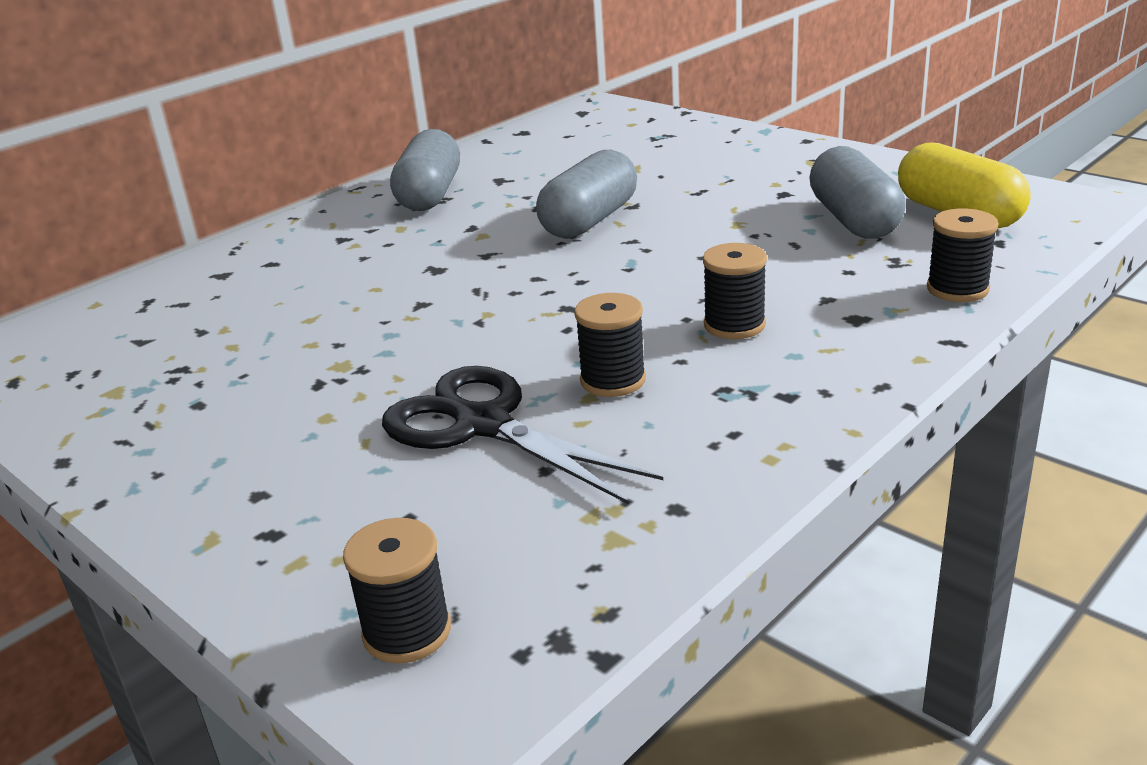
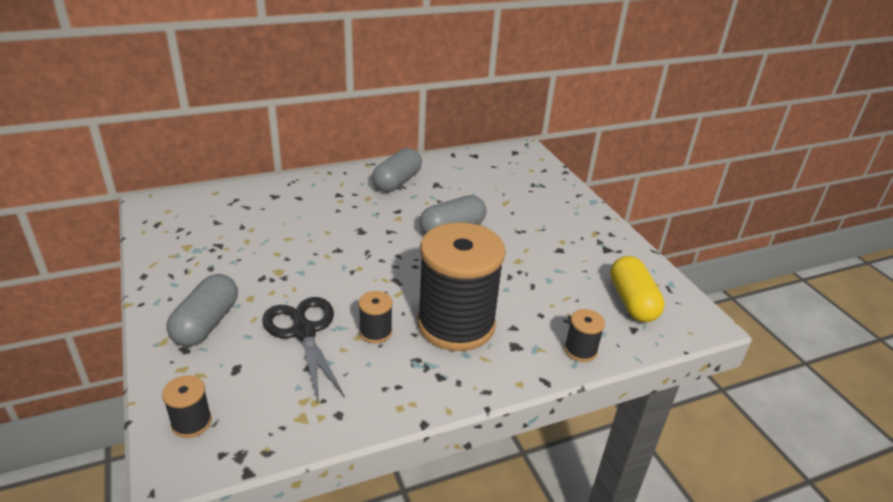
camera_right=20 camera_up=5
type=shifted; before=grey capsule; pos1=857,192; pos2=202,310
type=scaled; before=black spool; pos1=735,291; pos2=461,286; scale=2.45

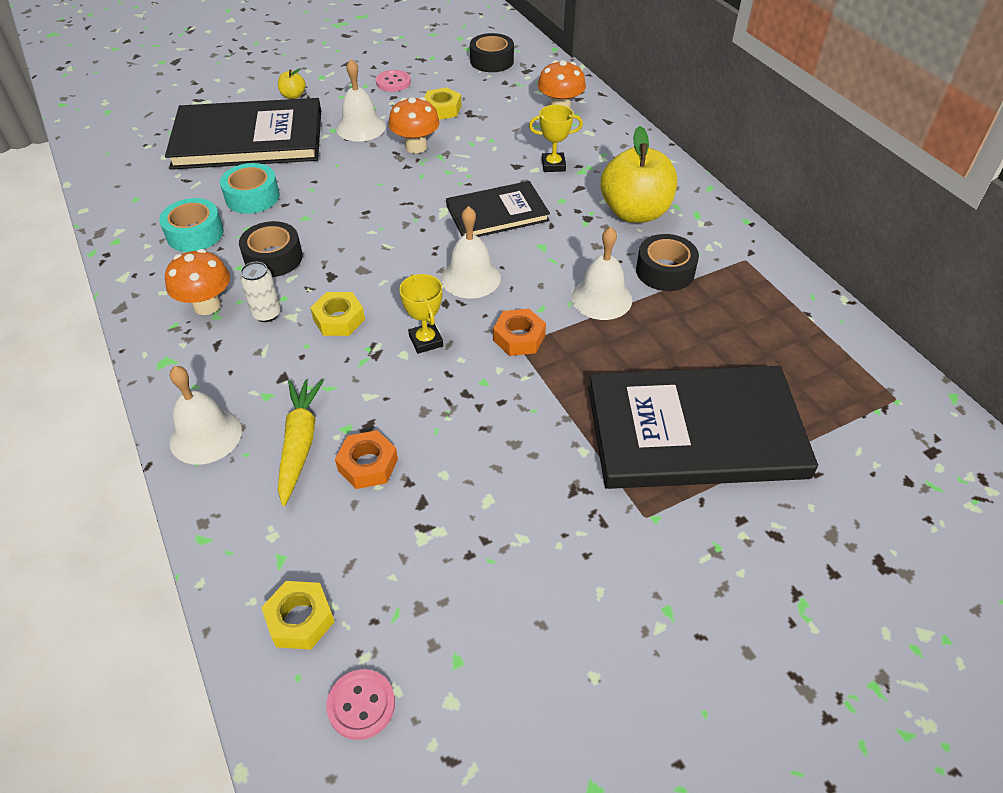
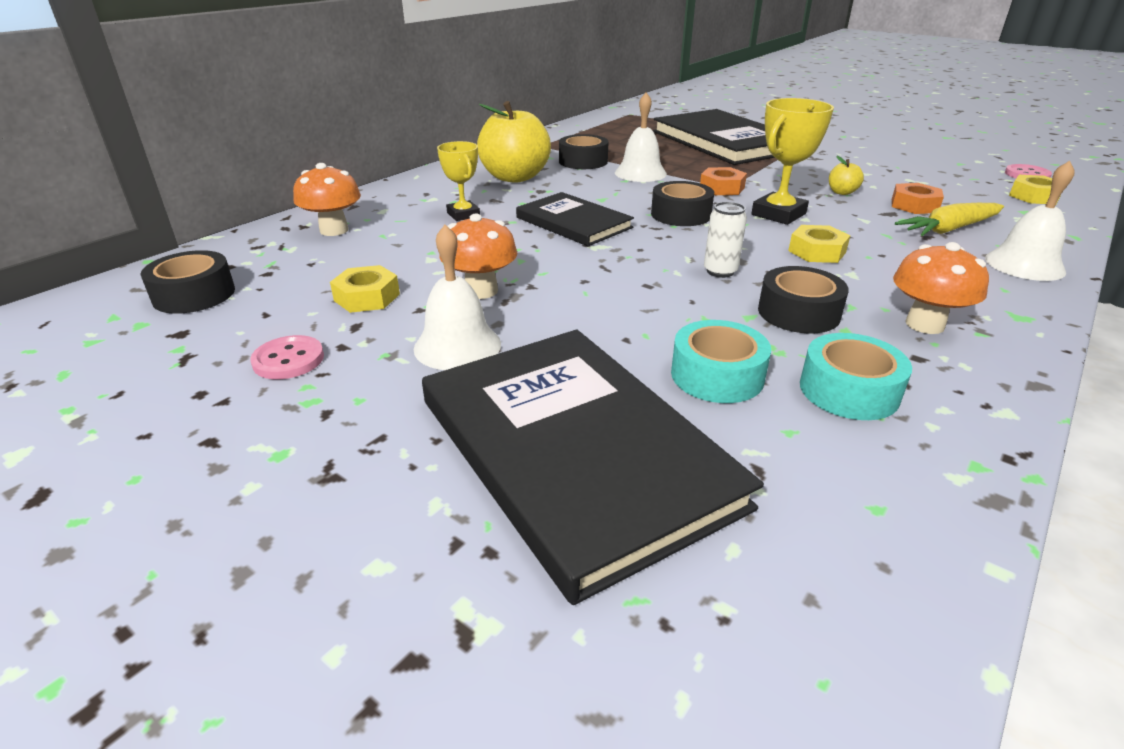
camera_right=-115 camera_up=-15
type=swapped; before=white bell; after=black tape; pos1=471,252; pos2=682,203
type=shifted; before=white can; pos1=260,292; pos2=725,240
type=scaled; before=yellow trophy; pos1=421,314; pos2=792,161; scale=1.55
type=shifted; before=yellow apple; pos1=292,83; pos2=846,175

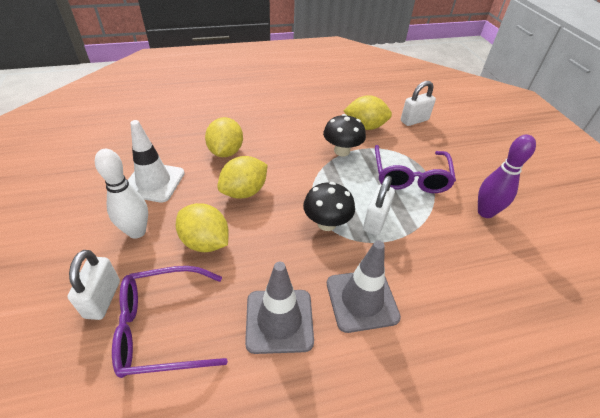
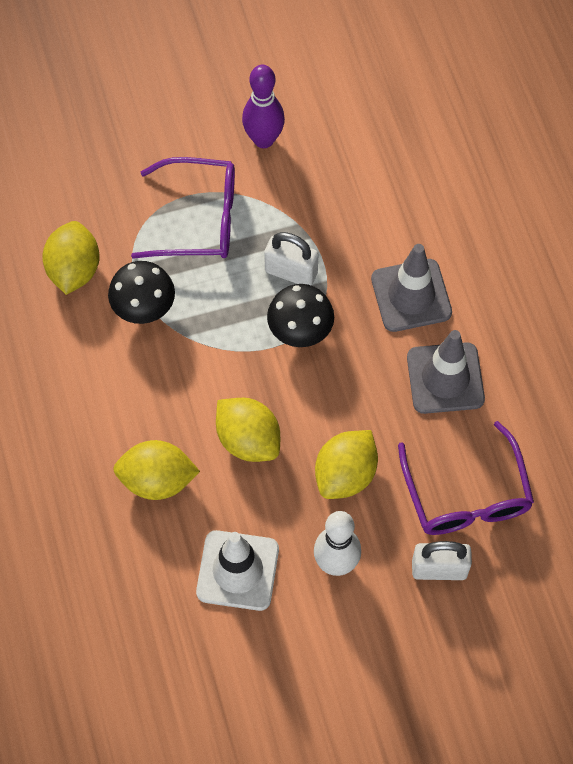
camera_right=-90 camera_up=20
type=gone; before=white padlock; pos1=418,103

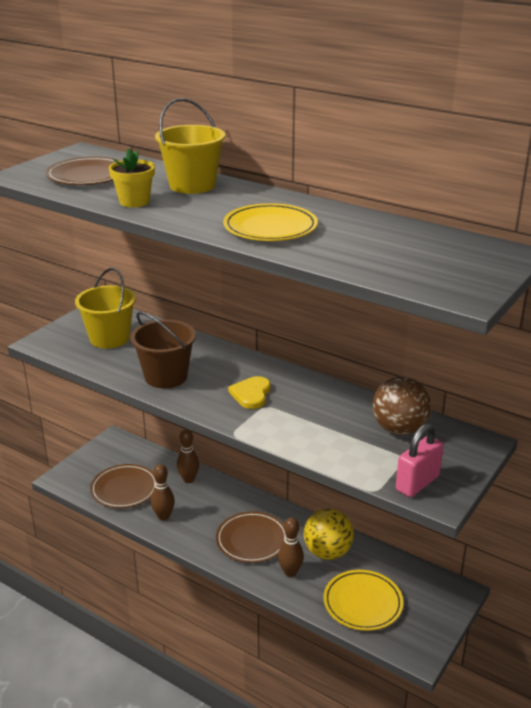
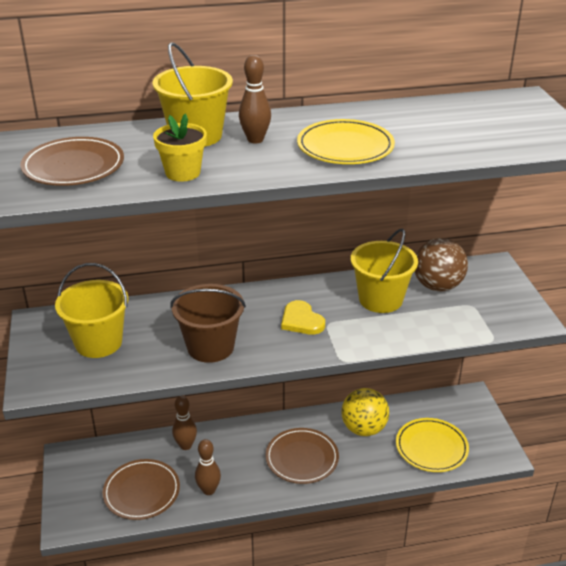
camera_right=-45 camera_up=5
type=shifted; before=brown bowling pin; pos1=291,547; pos2=255,99
type=new; after=yellow bucket; pos2=384,270
type=gone; before=pink padlock; pos1=420,460

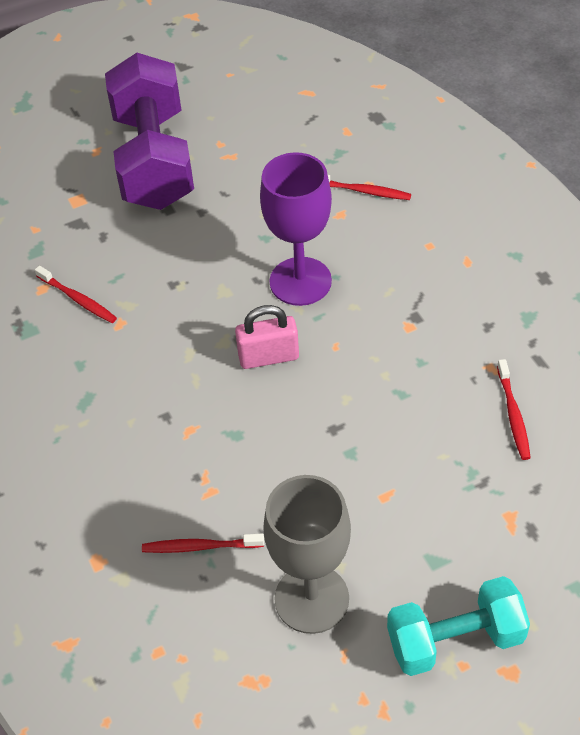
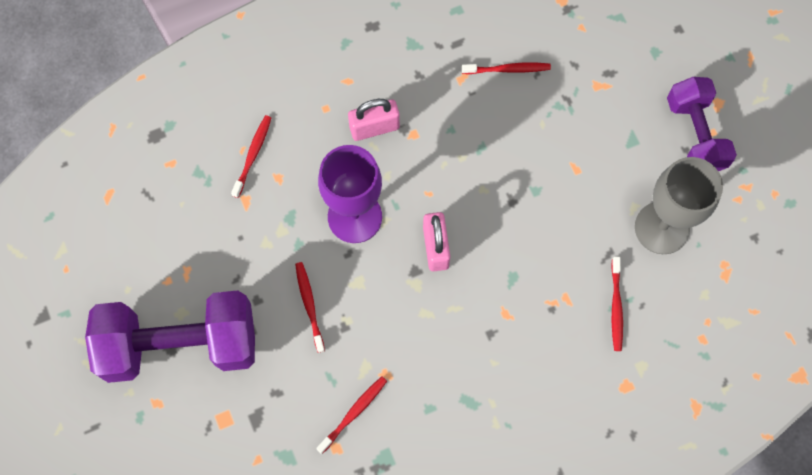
camera_right=-90 camera_up=20
type=new; after=red toothbrush; pos2=310,307
type=new; after=pink padlock; pos2=374,120
type=repainted; before=turquoise dumbbell; after=purple dumbbell; pos1=458,626; pos2=702,124

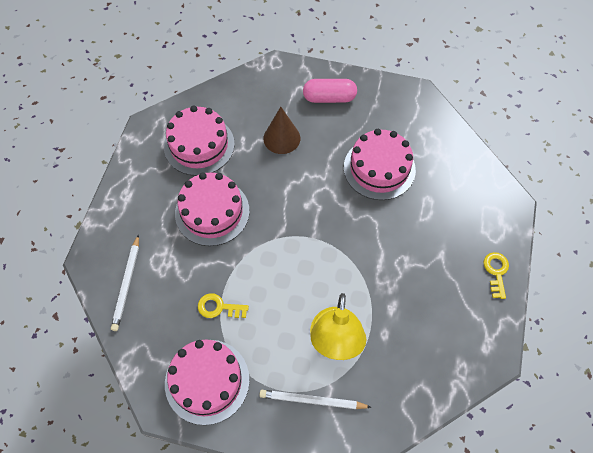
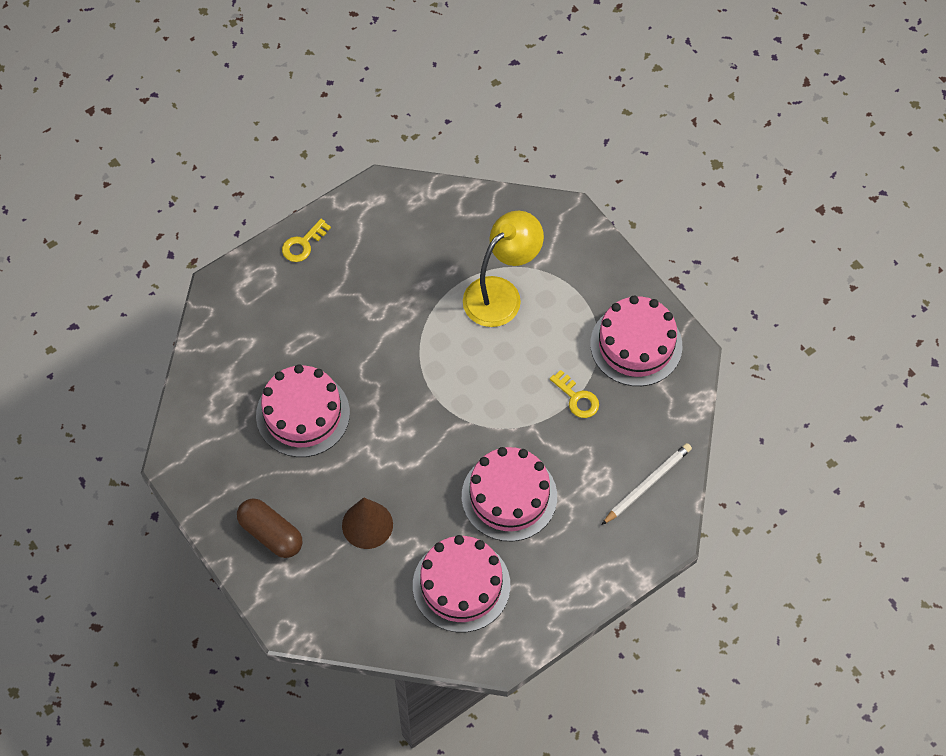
camera_right=-140 camera_up=0
type=repainted; before=pink capsule; after=brown capsule; pos1=330,91; pos2=269,528
type=gone; before=white pencil; pos1=315,399

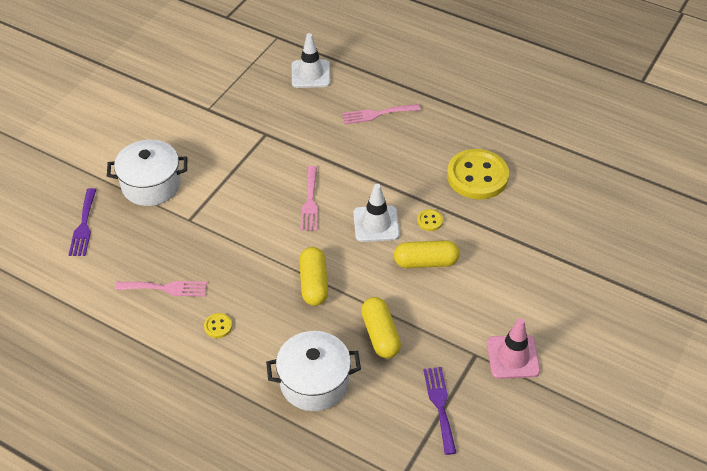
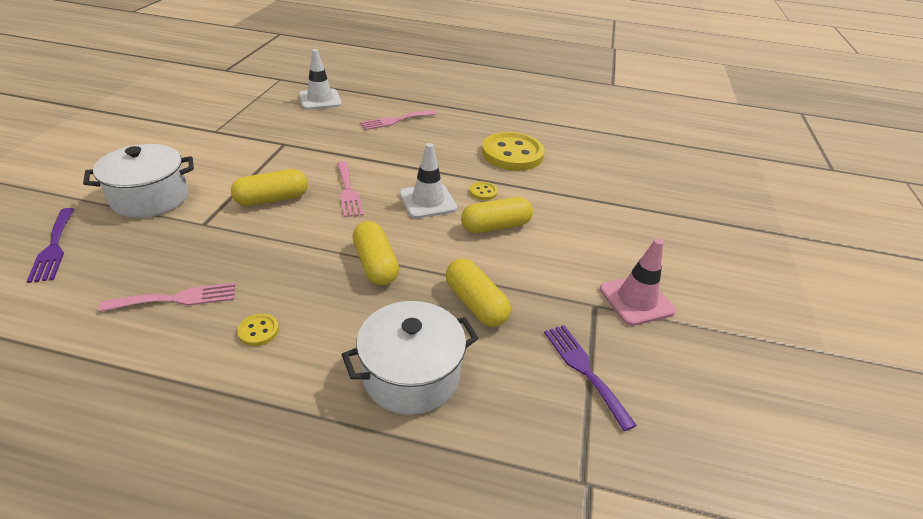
camera_right=-20 camera_up=-10
type=new; after=yellow capsule; pos2=269,187

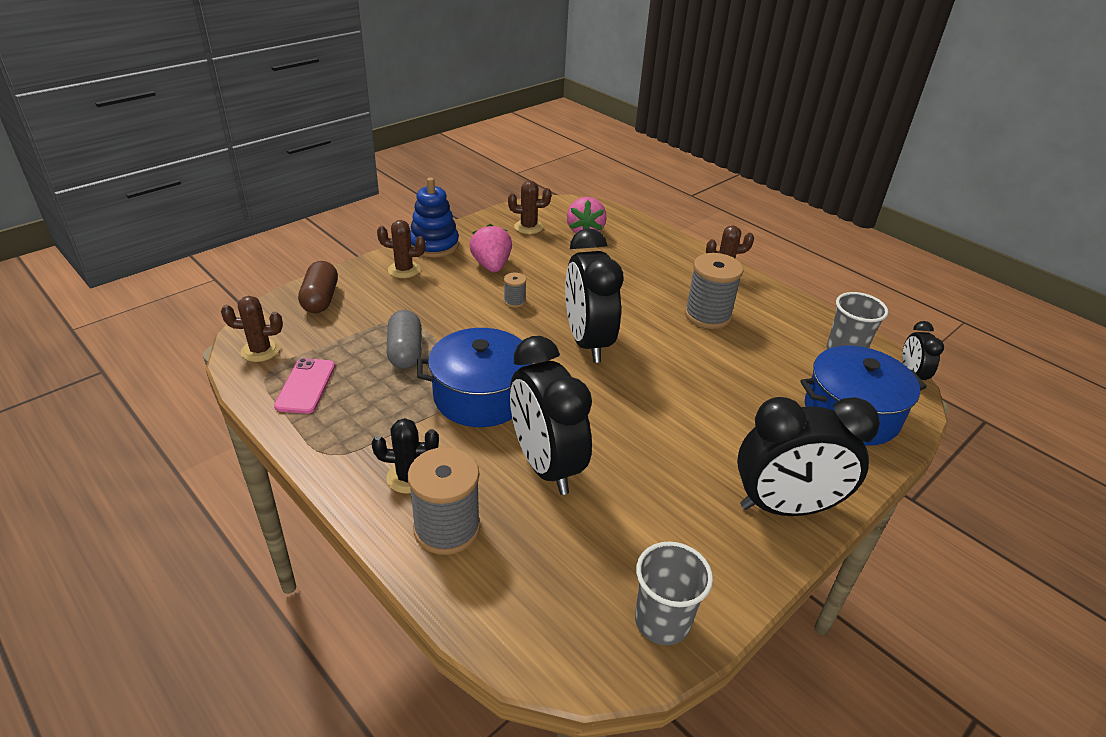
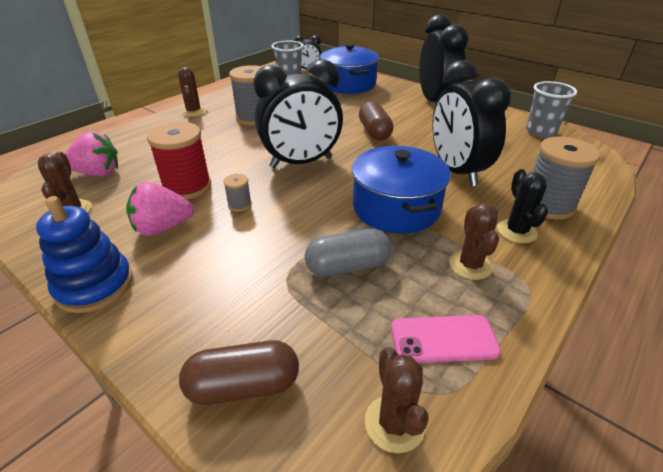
camera_right=-95 camera_up=0
type=new; after=red spool; pos2=179,161
type=new; after=brown capsule; pos2=376,121
type=rotated; before=black clock; pos1=551,415; pos2=471,123; turn=105
type=shifted; before=brown cactus; pos1=401,249; pos2=474,241

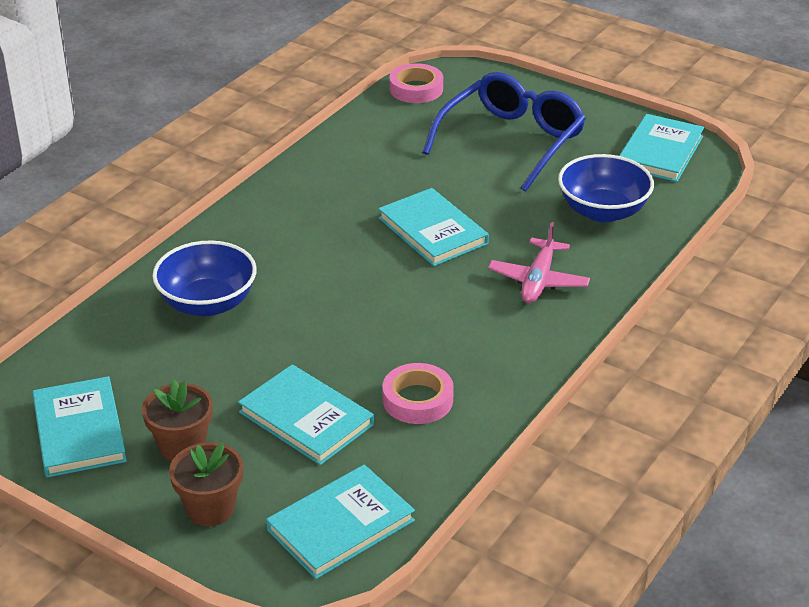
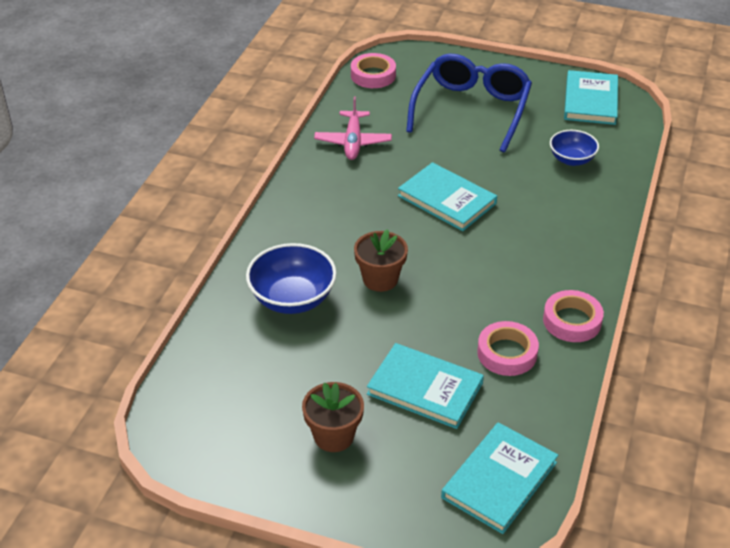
camera_right=-15 camera_up=5
type=shifted; before=pink plane; pos1=539,262; pos2=353,128
type=shifted; before=brown flower pot; pos1=206,484; pos2=381,260
type=new; after=pink tape; pos2=573,316
type=scaled; before=blue bowl; pos1=606,188; pos2=574,148; scale=0.63
type=gone; before=turquoise book; pos1=79,427

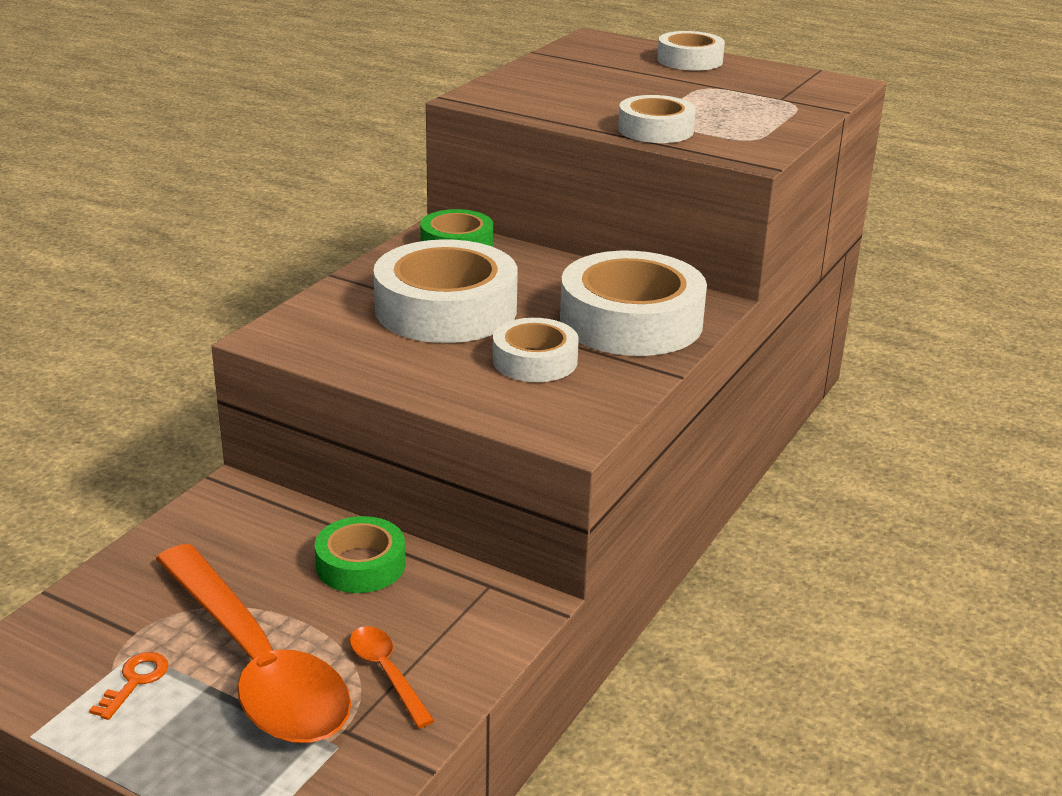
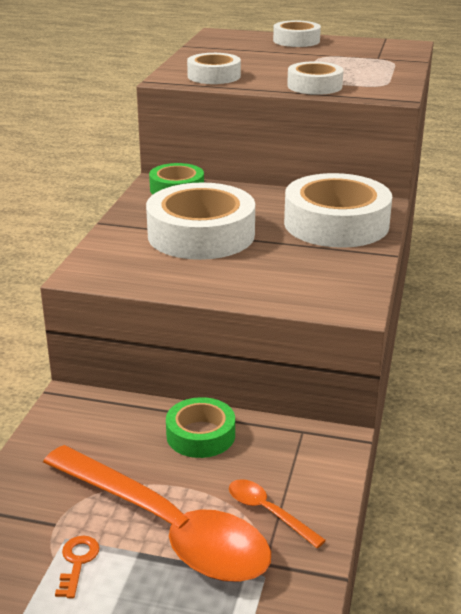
camera_right=-15 camera_up=0
type=shifted; before=white tape; pos1=536,350; pos2=214,68

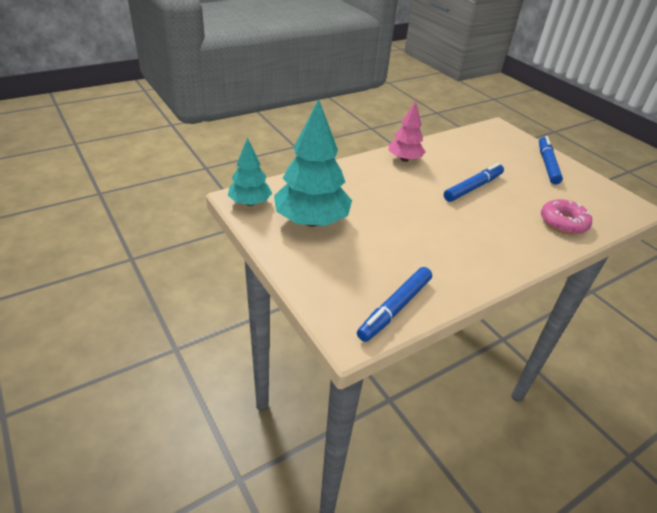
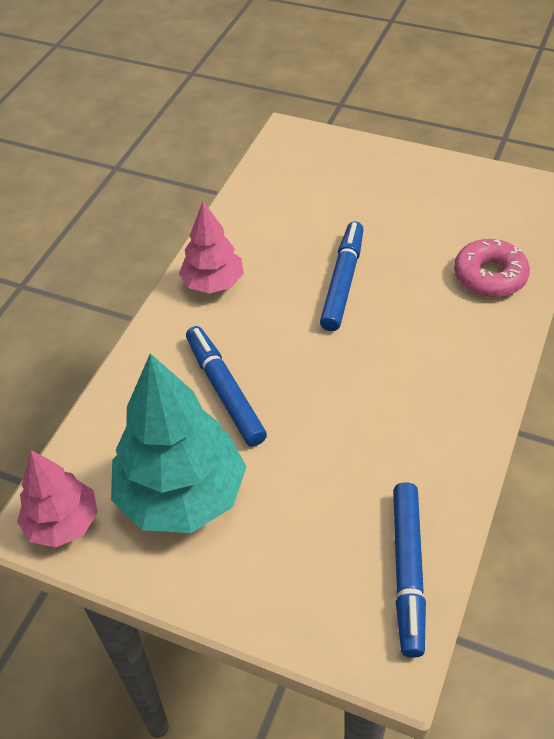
camera_right=-30 camera_up=10
type=repainted; before=turquoise tree; after=pink tree; pos1=250,172; pos2=57,498
type=shifted; before=blue marker; pos1=551,160; pos2=226,386

